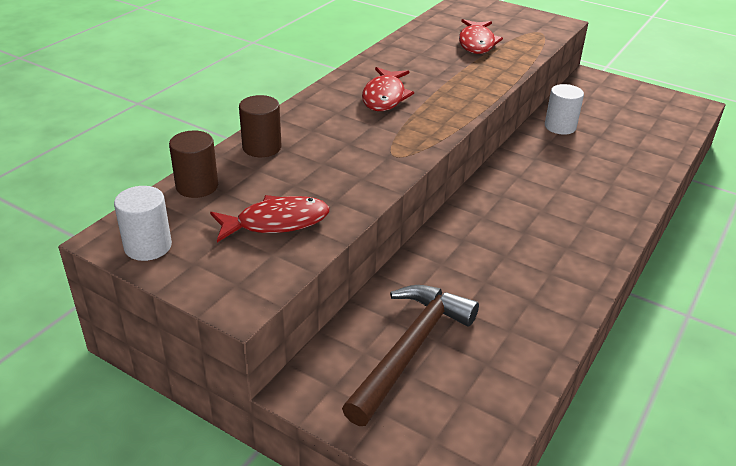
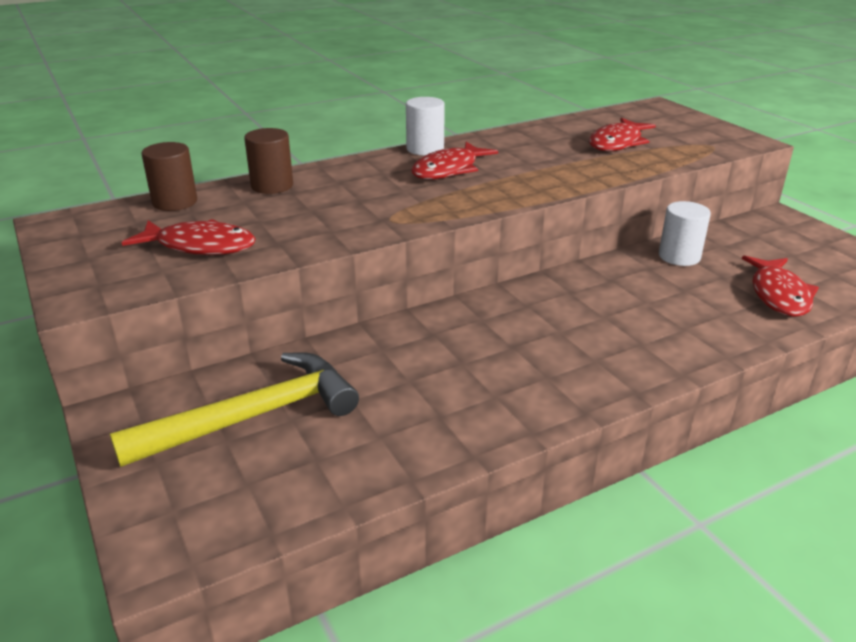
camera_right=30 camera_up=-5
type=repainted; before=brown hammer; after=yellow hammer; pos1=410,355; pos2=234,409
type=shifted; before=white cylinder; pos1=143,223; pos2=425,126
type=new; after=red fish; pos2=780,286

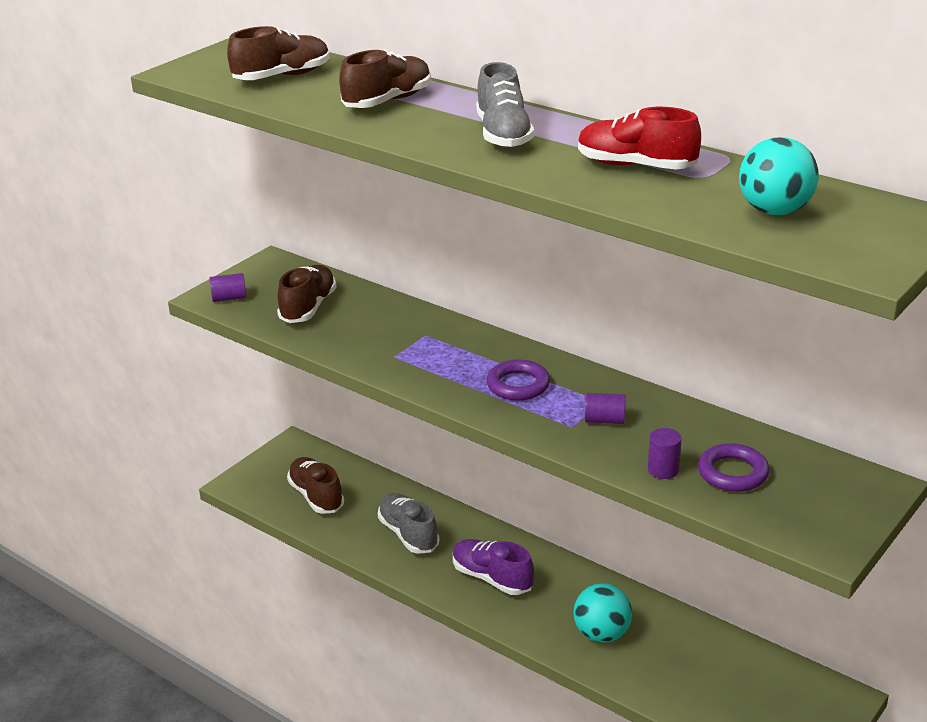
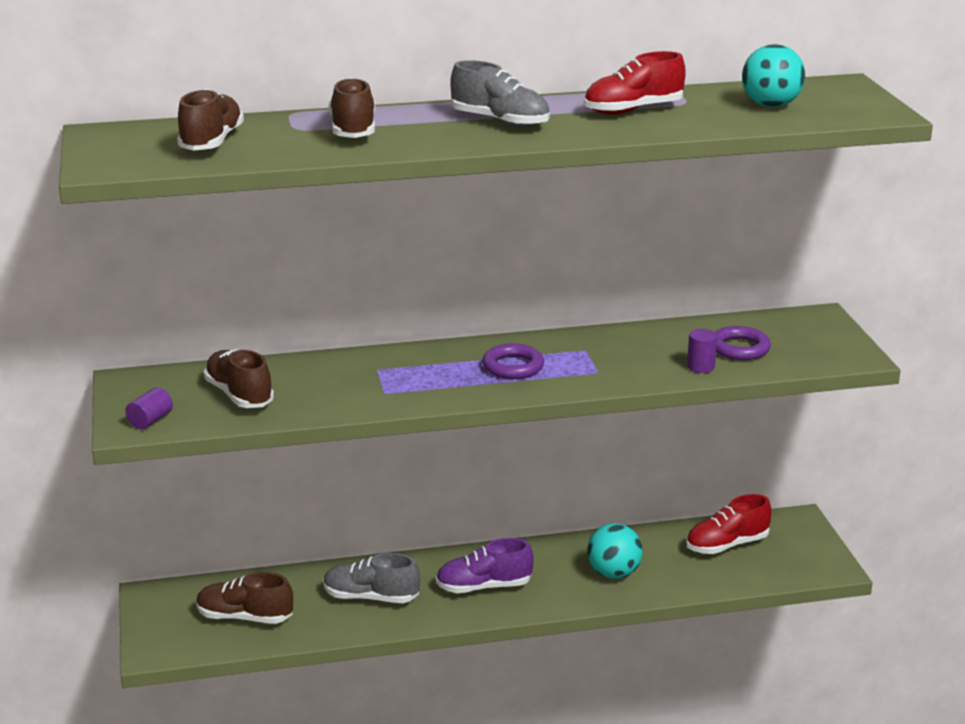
camera_right=-50 camera_up=-5
type=new; after=red shoe; pos2=728,524
type=gone; before=purple cylinder; pos1=605,408

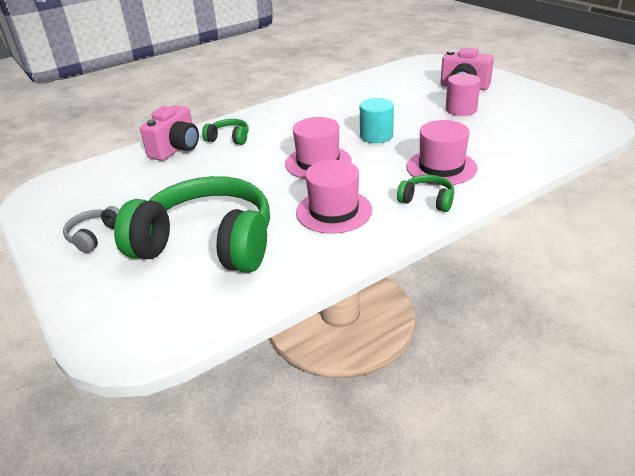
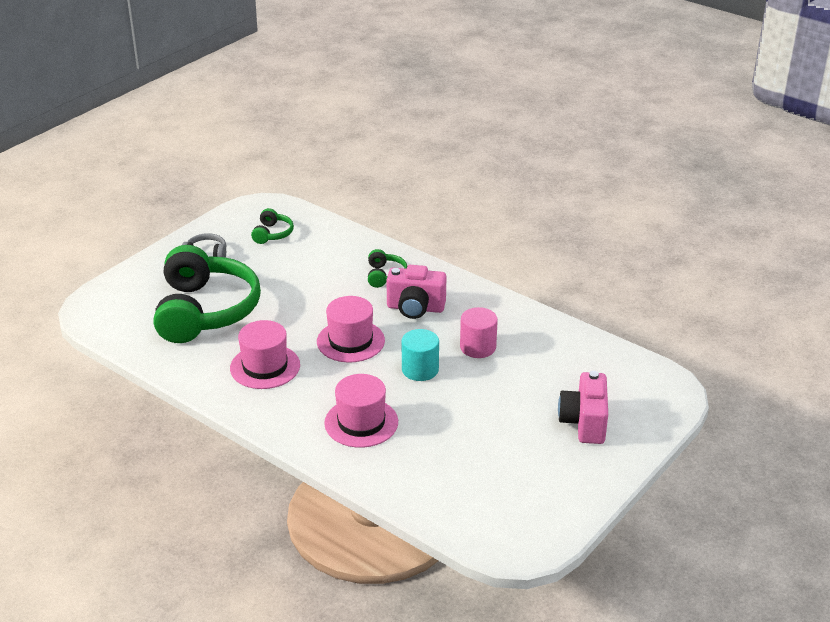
camera_right=70 camera_up=0
type=shifted; before=green headphones; pos1=425,193; pos2=272,226
type=shifted; before=pink camera; pos1=169,133; pos2=416,292
type=shifted; before=pink cylinder; pos1=463,94; pos2=479,332

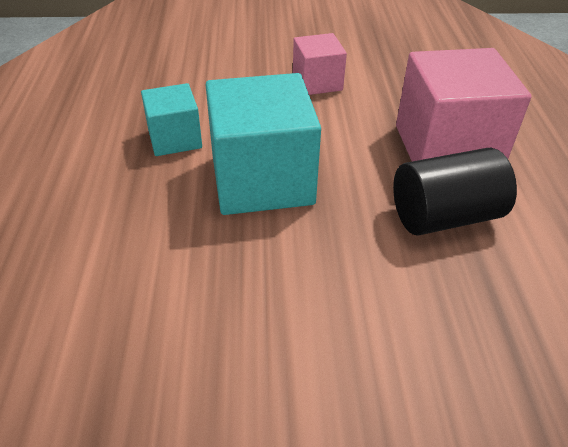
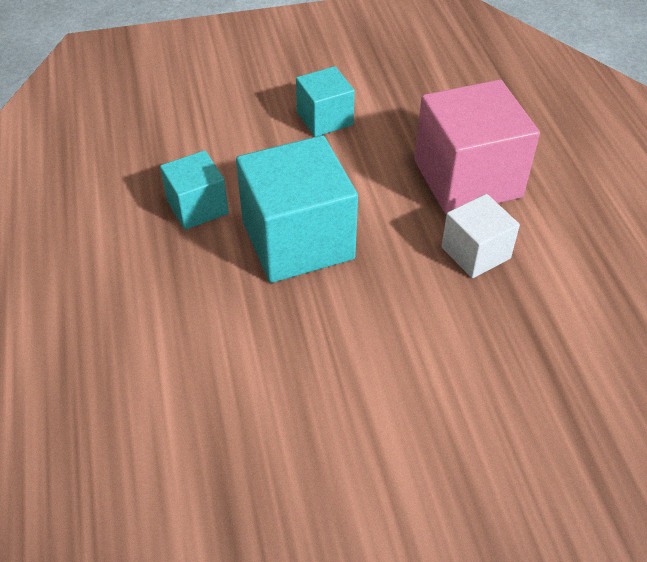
camera_right=-10 camera_up=5
type=repainted; before=pink cube; after=turquoise cube; pos1=320,64; pos2=325,101
type=swapped; before=black cylinder; after=white cube; pos1=455,192; pos2=480,236

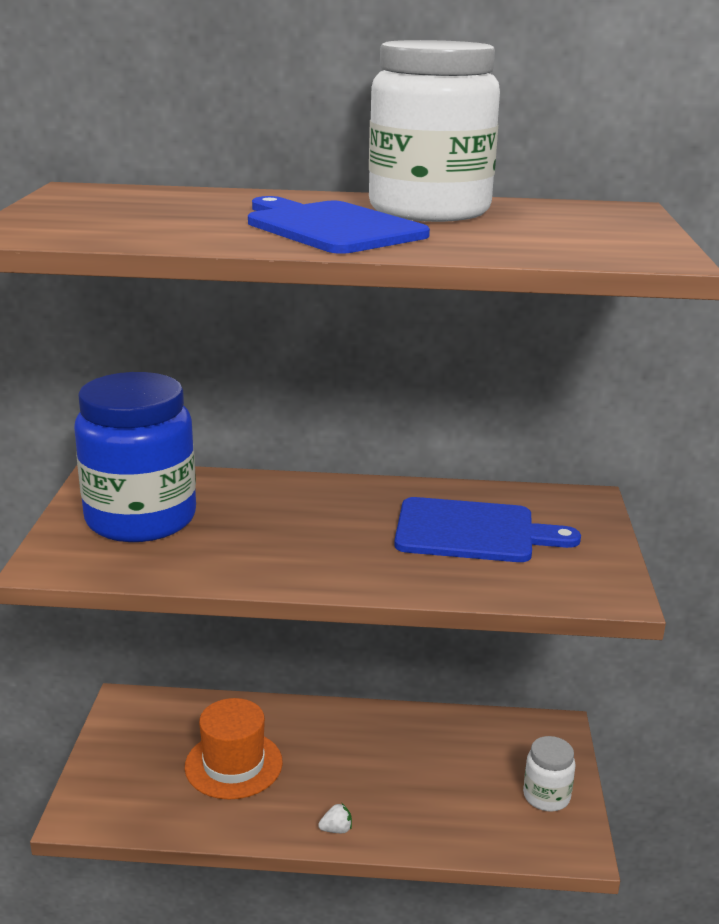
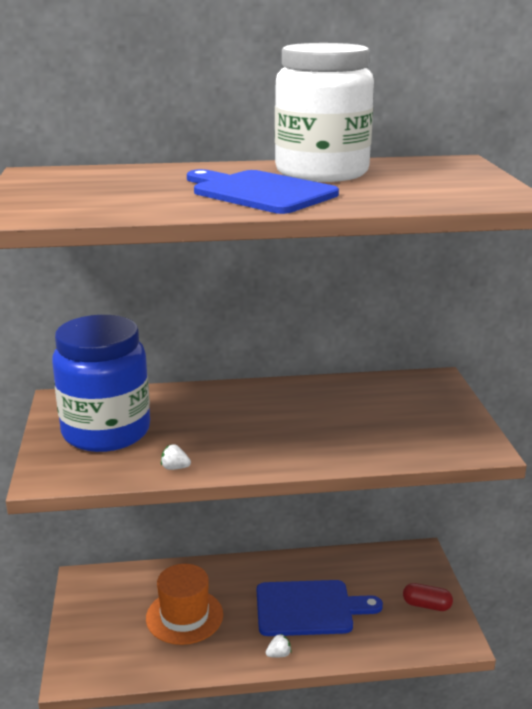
camera_right=-10 camera_up=0
type=new; after=white strawberry; pos2=176,457
type=shifted; before=blue cutting board; pos1=487,529; pos2=320,608
type=swapped; before=white jar; after=red capsule; pos1=549,773; pos2=428,597

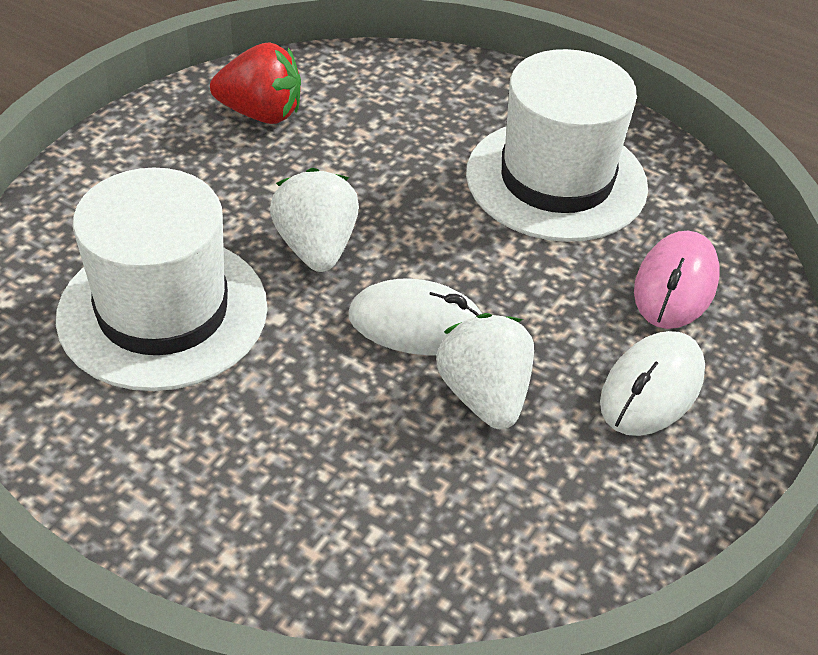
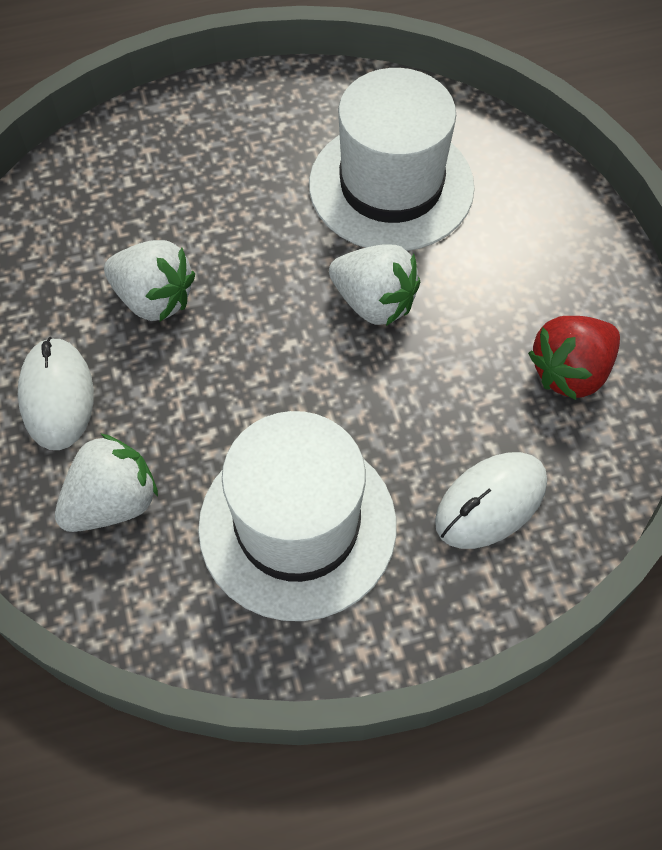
camera_right=135 camera_up=15
type=swapped; before=pink mouse; after=white strawberry; pos1=677,280; pos2=106,482
type=shifted; before=white mouse; pos1=415,317; pos2=491,500

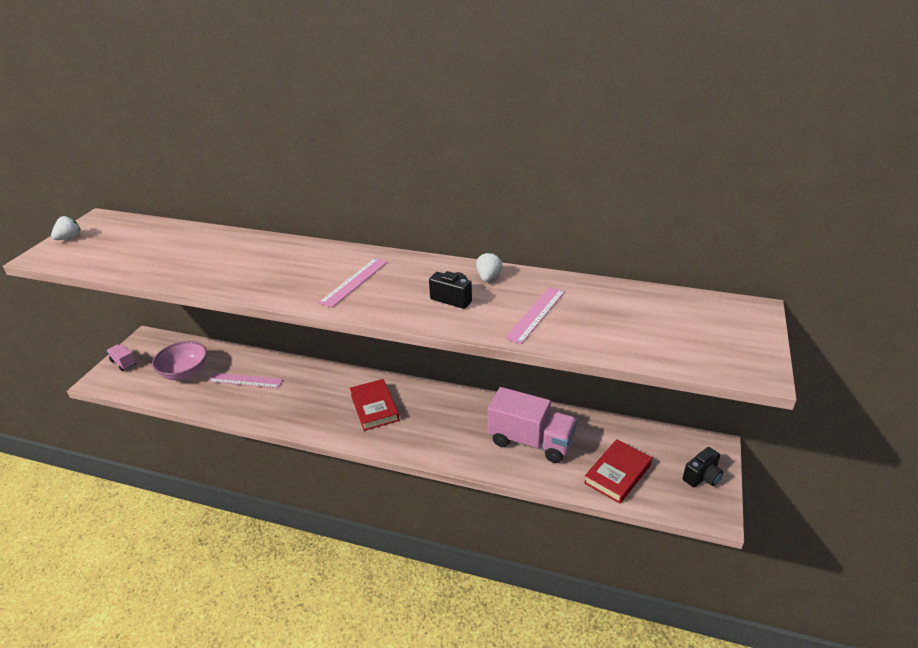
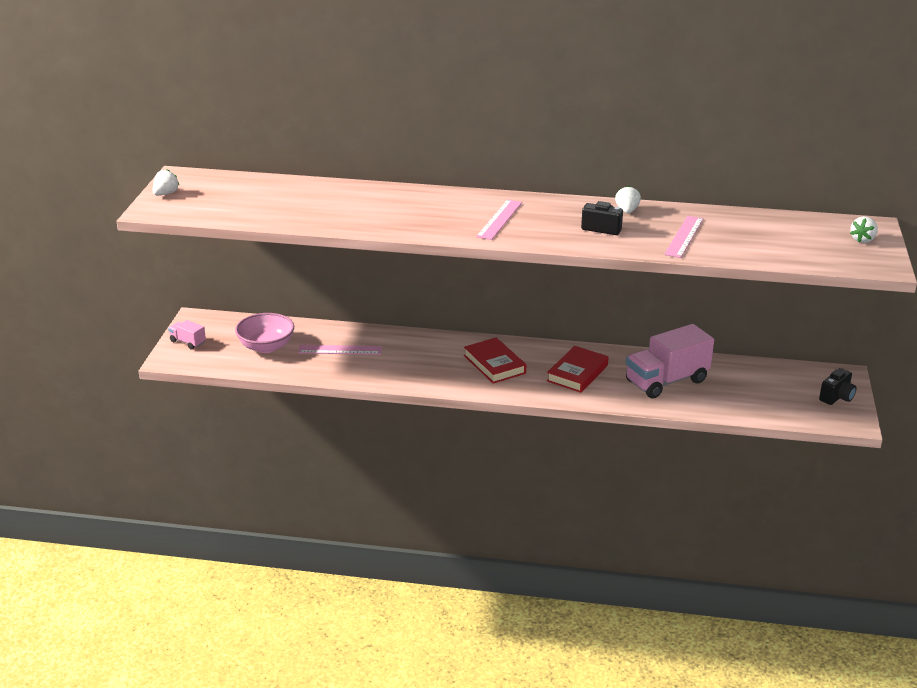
camera_right=-10 camera_up=-5
type=shifted; before=red book; pos1=618,471; pos2=578,369
type=rotated; before=pink truck; pos1=532,425; pos2=670,361; turn=135
type=new; after=white strawberry; pos2=864,229

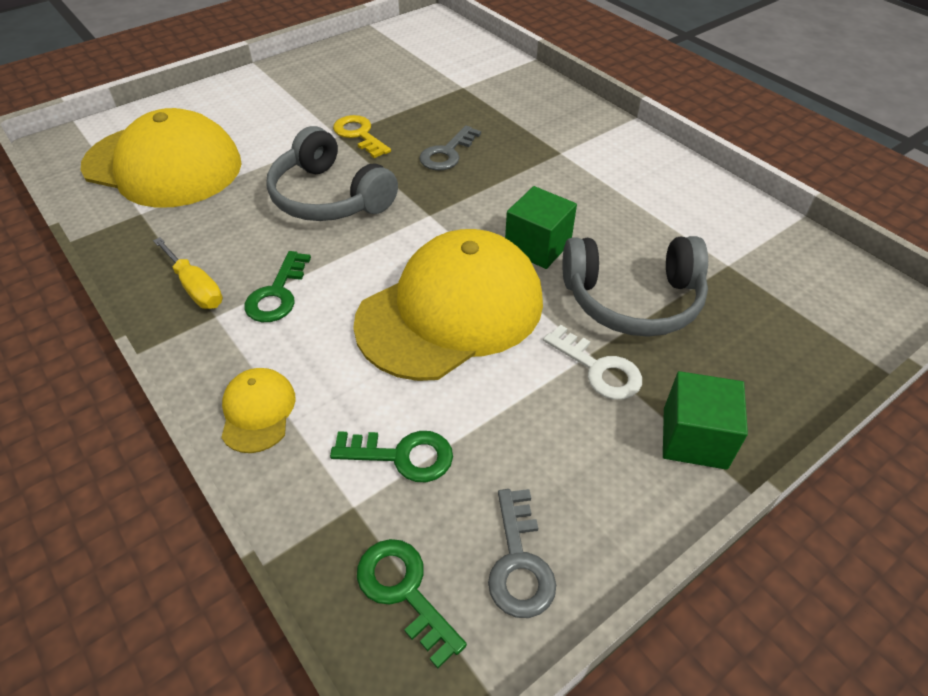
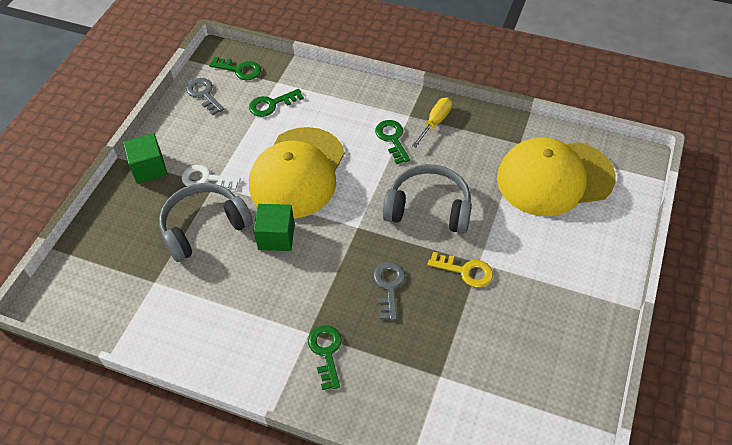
camera_right=150 camera_up=5
type=new; after=green key; pos2=325,357
type=rotated; before=yellow screwdriver; pos1=188,273; pos2=432,122; turn=105
type=gone; before=yellow cap; pos1=258,410

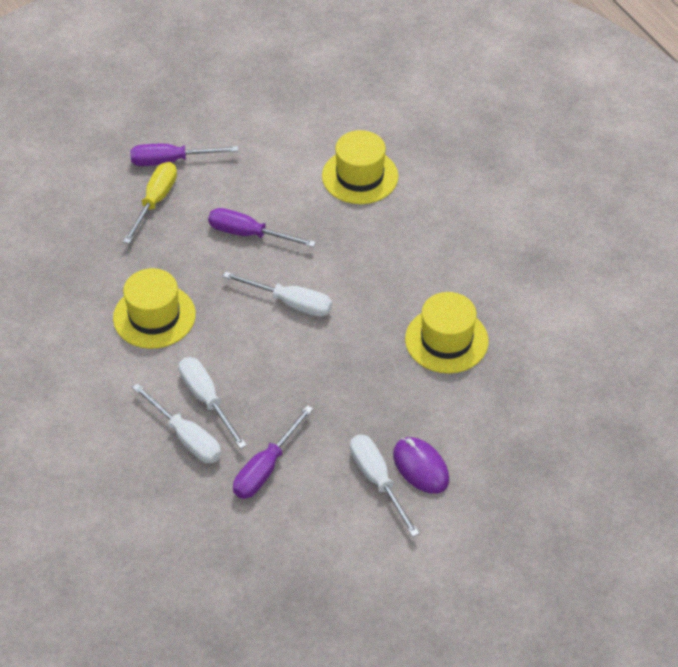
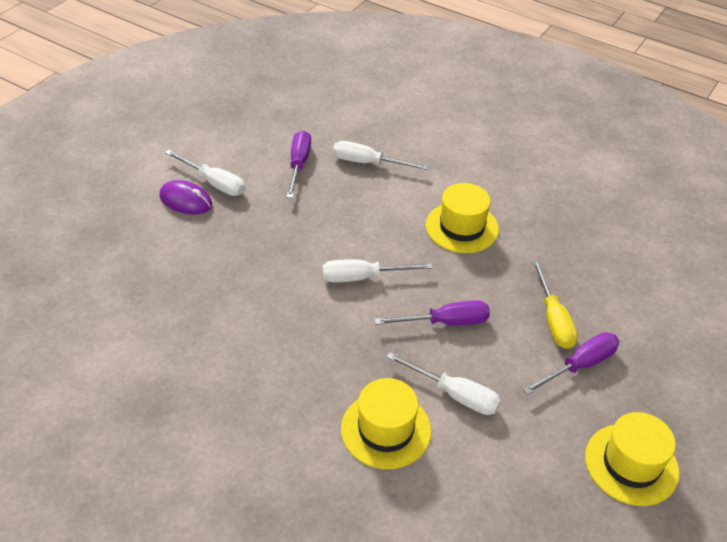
camera_right=150 camera_up=-5
type=shifted; before=white screwdriver; pos1=213,403; pos2=443,383
type=shifted; before=yellow hat; pos1=447,332; pos2=632,459

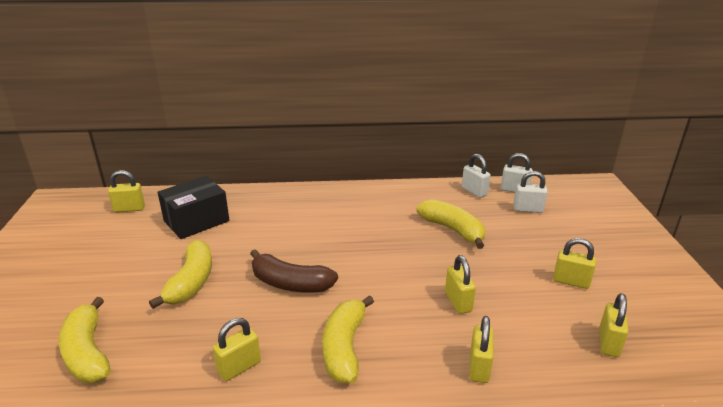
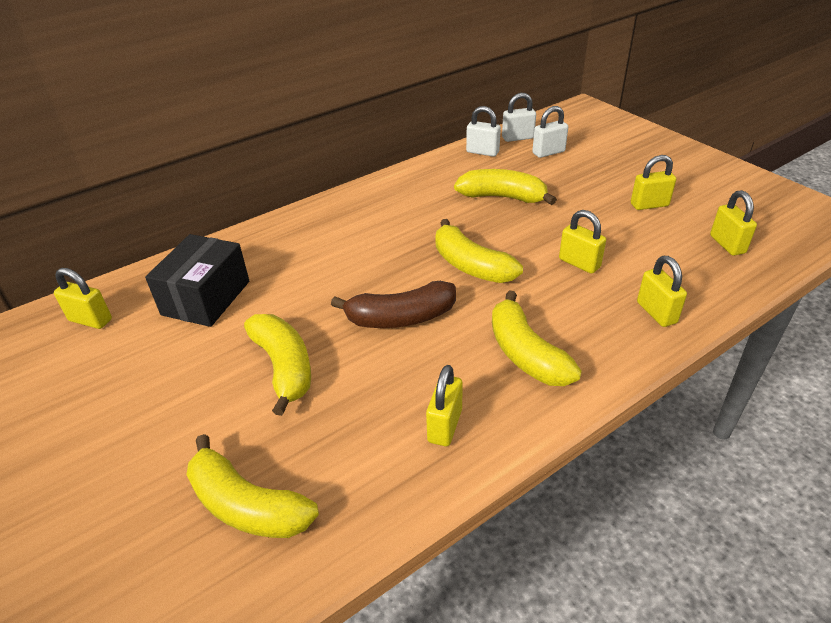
camera_right=-30 camera_up=10
type=rotated; before=yellow padlock; pos1=126,191; pos2=83,298; turn=60
type=new; after=yellow banana; pos2=479,251

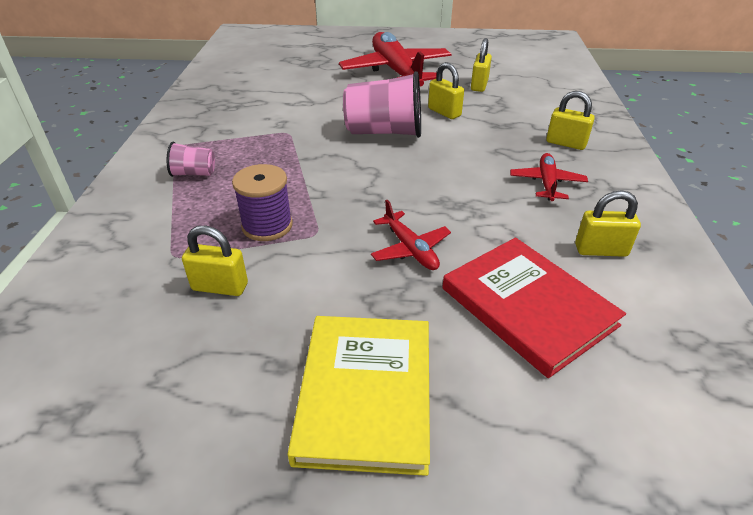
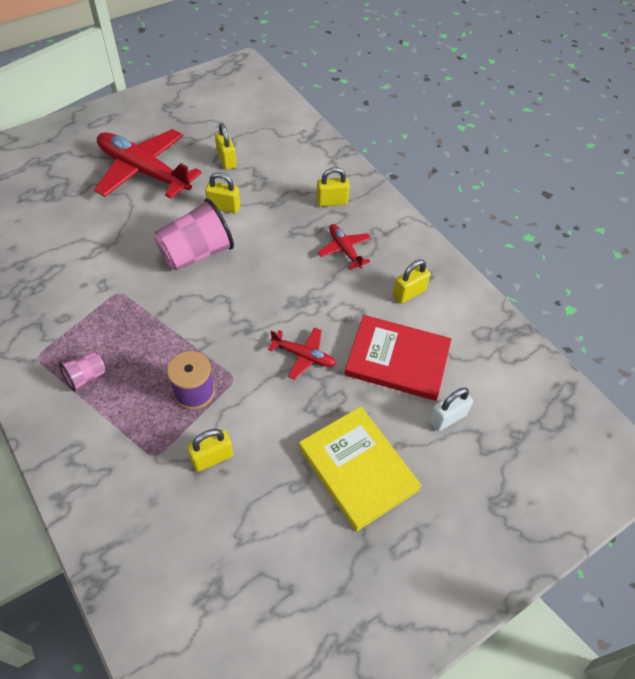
camera_right=-40 camera_up=15
type=new; after=white padlock; pos2=451,409

